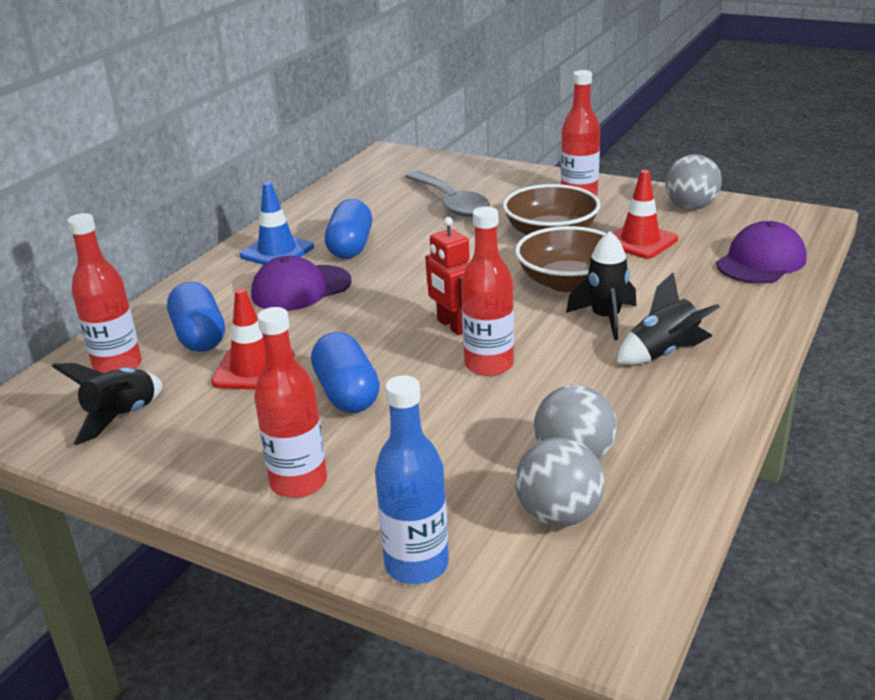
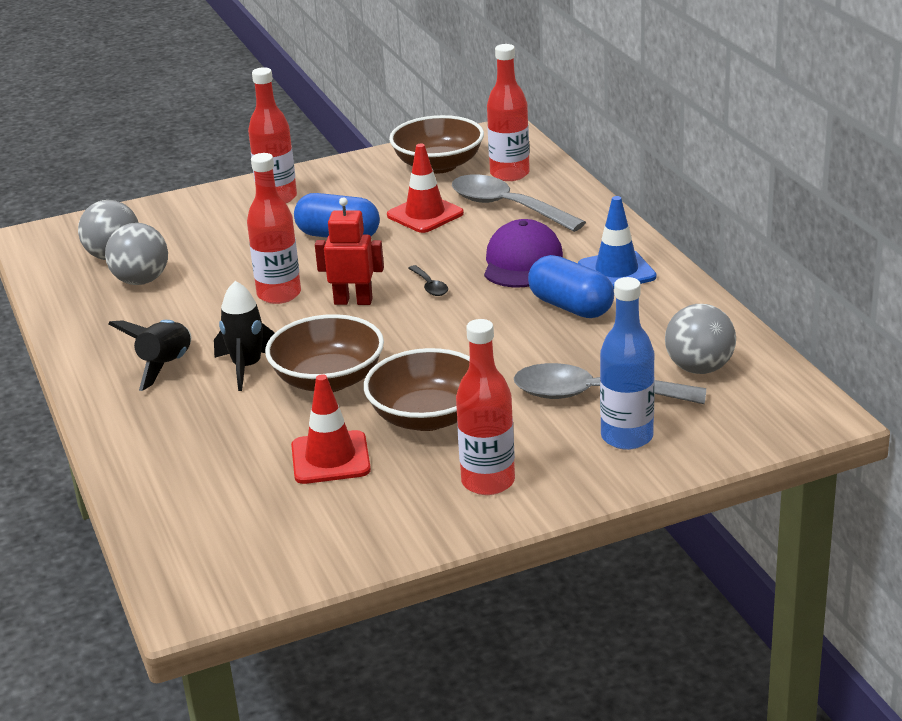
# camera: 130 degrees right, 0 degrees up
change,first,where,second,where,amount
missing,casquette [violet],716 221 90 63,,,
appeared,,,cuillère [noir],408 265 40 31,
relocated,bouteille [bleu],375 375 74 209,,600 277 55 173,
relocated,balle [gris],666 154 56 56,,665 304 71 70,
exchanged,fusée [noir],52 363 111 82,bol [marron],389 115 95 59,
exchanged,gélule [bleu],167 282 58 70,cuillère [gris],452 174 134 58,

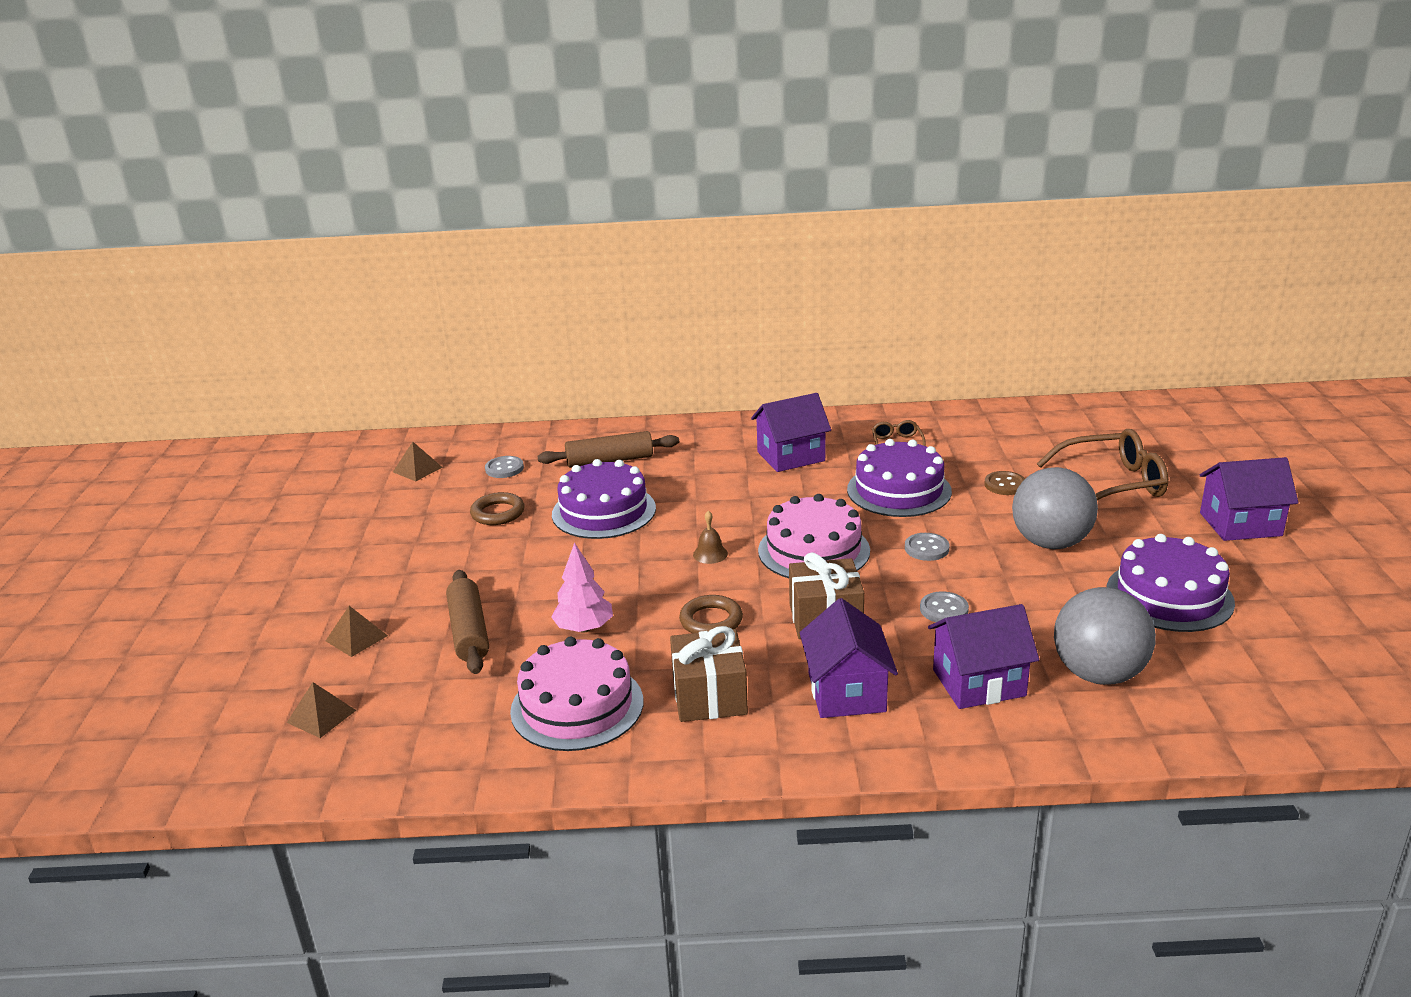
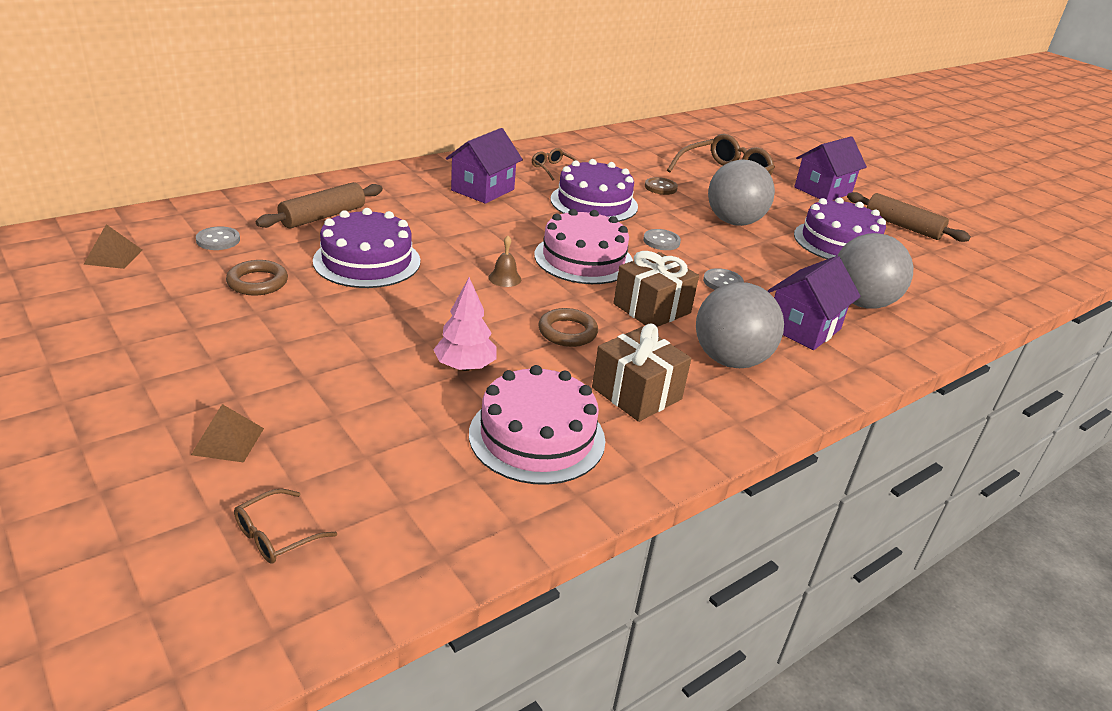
# camera: 40 degrees left, 5 degrees up
change,first,where,second,where,amount
relocated,rouleau à pâtisserie [marron],446 570 43 104,,847 192 124 50,
exchanged,pyramide [marron],287 682 69 56,lunettes [marron],234 489 103 74,
exchanged,maison [violet],800 598 98 120,balle [gris],696 282 88 86,

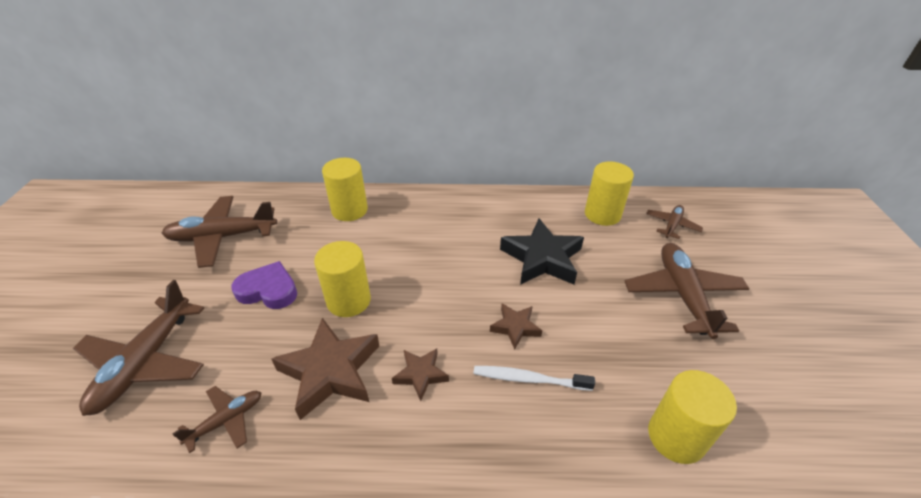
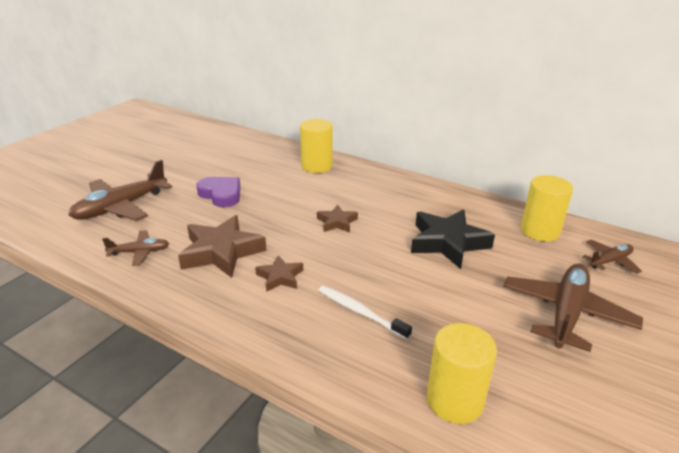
# camera: 30 degrees right, 10 degrees down
change,first,where,second,where,amount
missing,avion [marron],162 196 115 72,,,
missing,cylindre [jaune],314 241 57 76,,,
relocated,étoile [marron],490 303 52 47,,317 205 41 27,

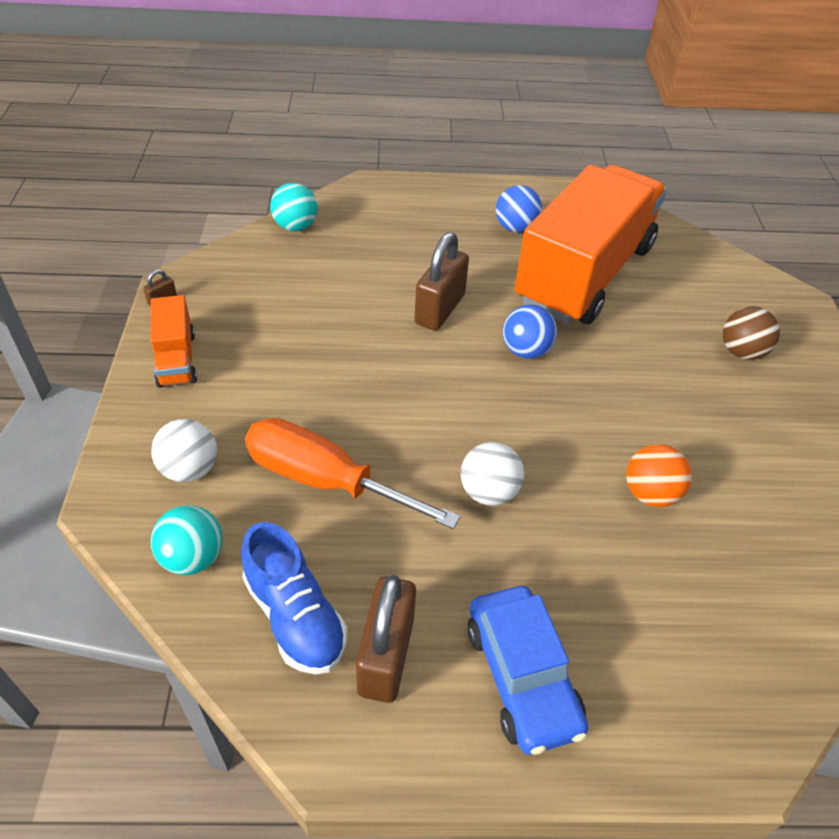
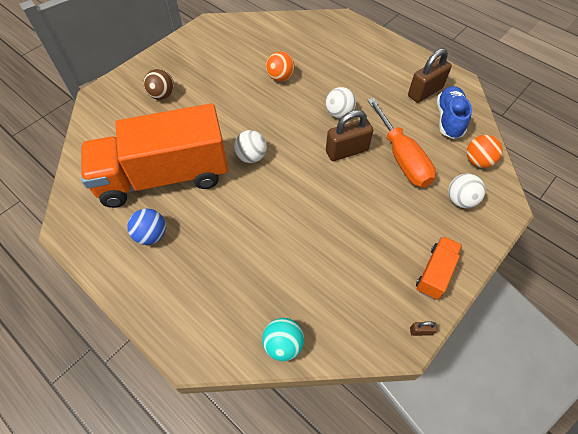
# camera: 135 degrees left, 10 degrees up
change,first,where,second,where,amount
missing,voiture [bleu],467 586 121 169,,,
relocated,cadenas [marron],415 232 54 99,,326 110 47 51,
colour,balle [turquoise],151 505 72 70,balle [orange],467 135 36 33,
colour,balle [bleu],503 305 54 54,balle [blanc],234 130 33 33,

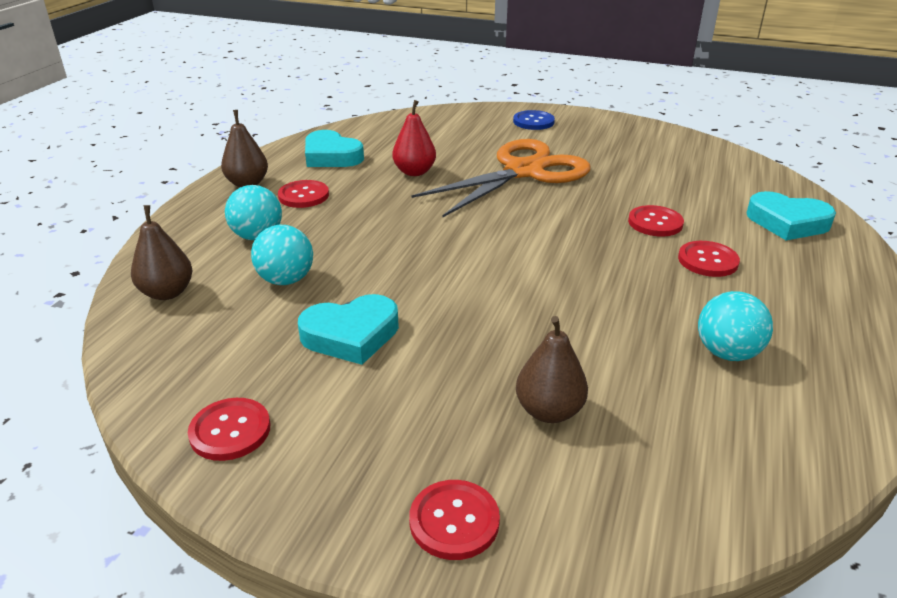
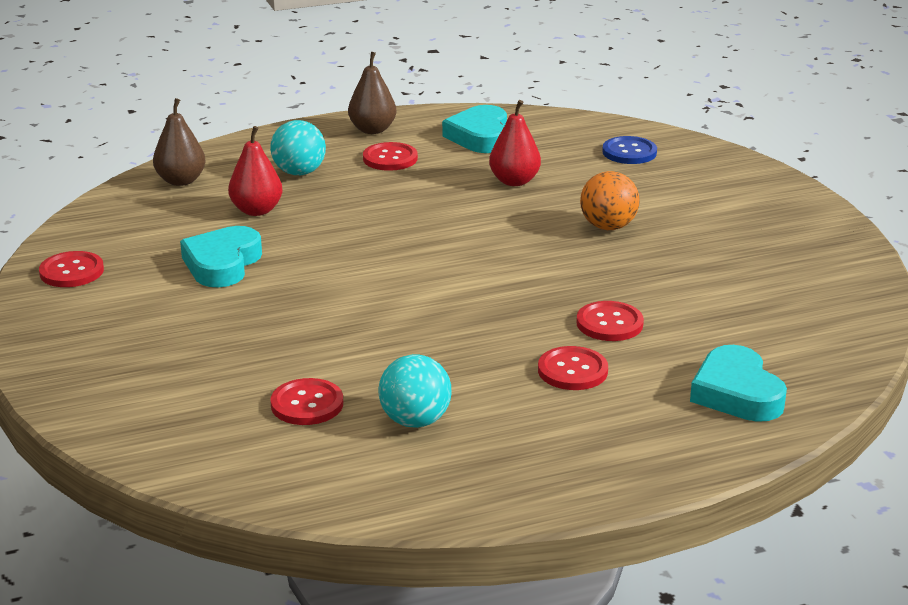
# camera: 50 degrees right, 5 degrees down
change,first,where,second,where,amount
missing,poire [marron],516 316 72 107,,,
relocated,bouton [rouge],409 480 91 80,,270 378 73 47,
relocated,bouton [bleu],513 110 42 20,,602 136 55 28,
exchanged,balle [turquoise],251 225 62 60,poire [rouge],228 126 54 90,
exchanged,ciseaux [orange],411 139 180 79,balle [orange],580 171 60 59,
spun,cœur [turquoise],298 294 101 71,,180 226 82 61,75 degrees clockwise

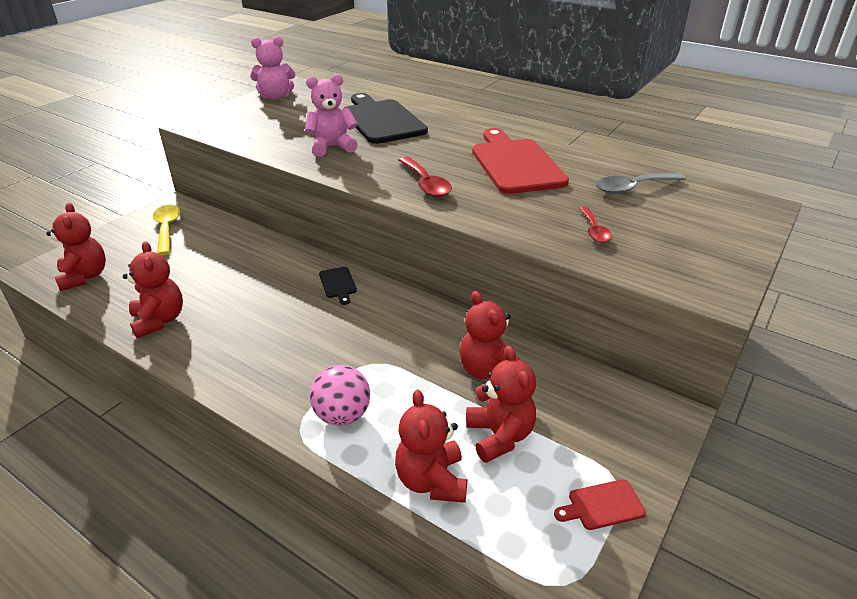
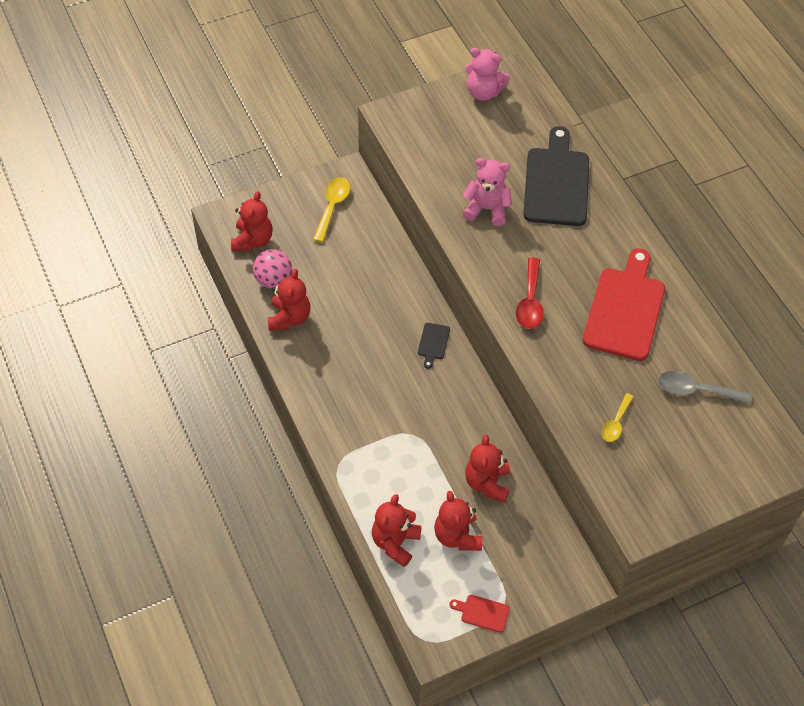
# camera: 30 degrees right, 20 degrees up
change,first,where,second,where,amount
relocated,balle [rose],310 365 60 61,,253 249 39 39,
colour,cuillère [rouge],579 206 33 37,cuillère [jaune],602 393 32 49,
spun,ours en peluche [rouge],466 346 70 117,,434 491 48 60,150 degrees clockwise

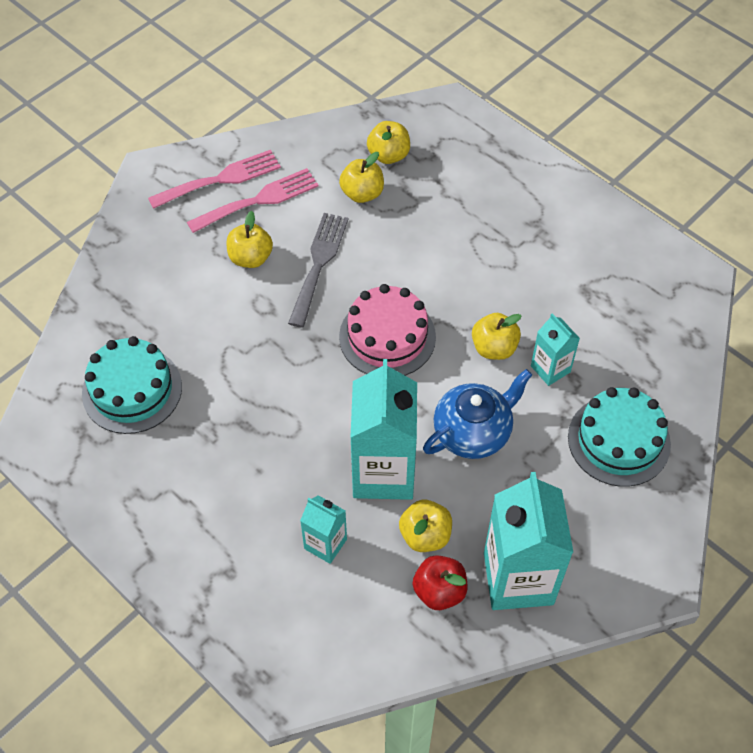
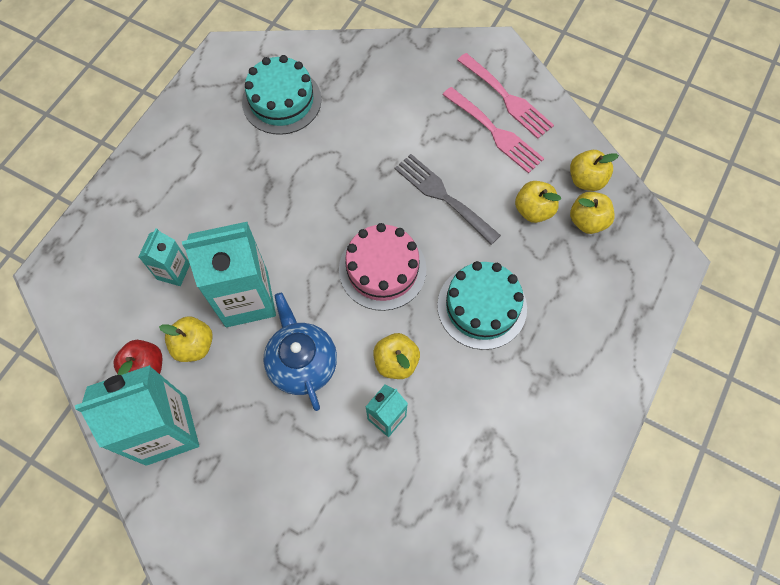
# camera: 75 degrees right, 10 degrees up
change,first,where,second,where,amount
relocated,pomme [jaune],227 211 46 57,,570 150 49 41,
relocated,gâteau [turquoise],568 387 103 100,,437 261 90 89,
spun,fourchette [gris],288 213 60 115,,395 154 106 91,135 degrees counterclockwise
spun,théière [bleu],423 369 109 90,,263 293 74 118,150 degrees counterclockwise

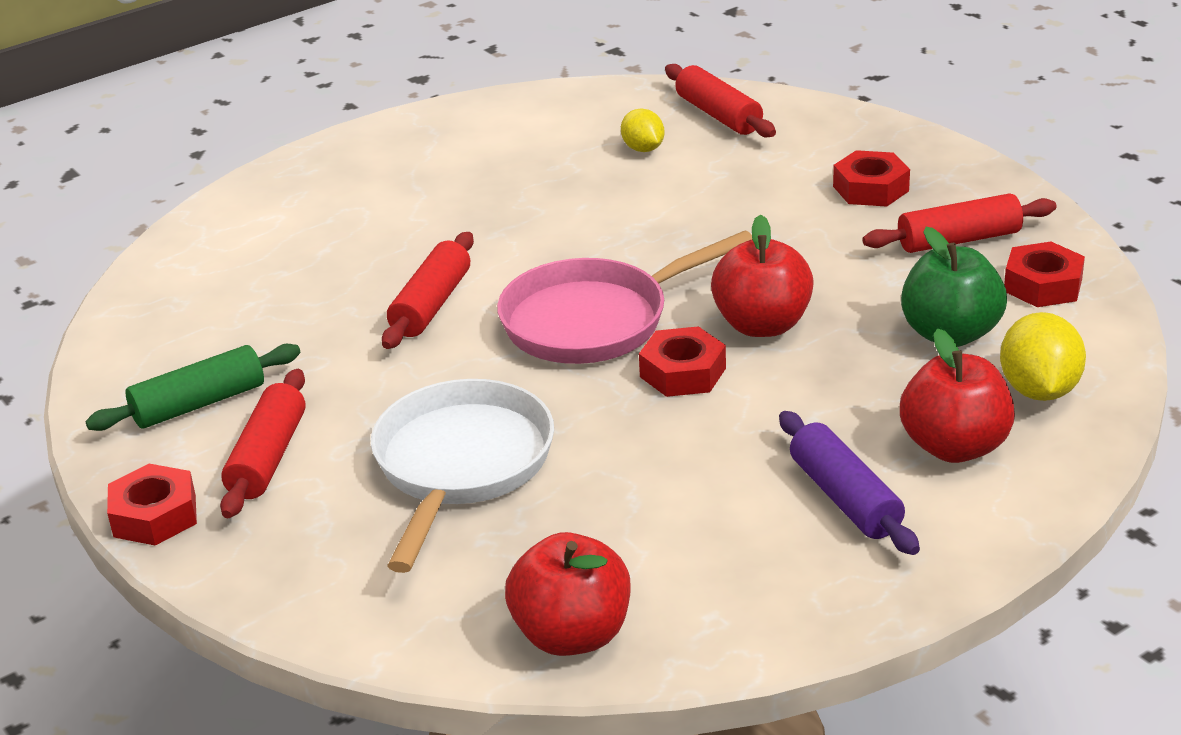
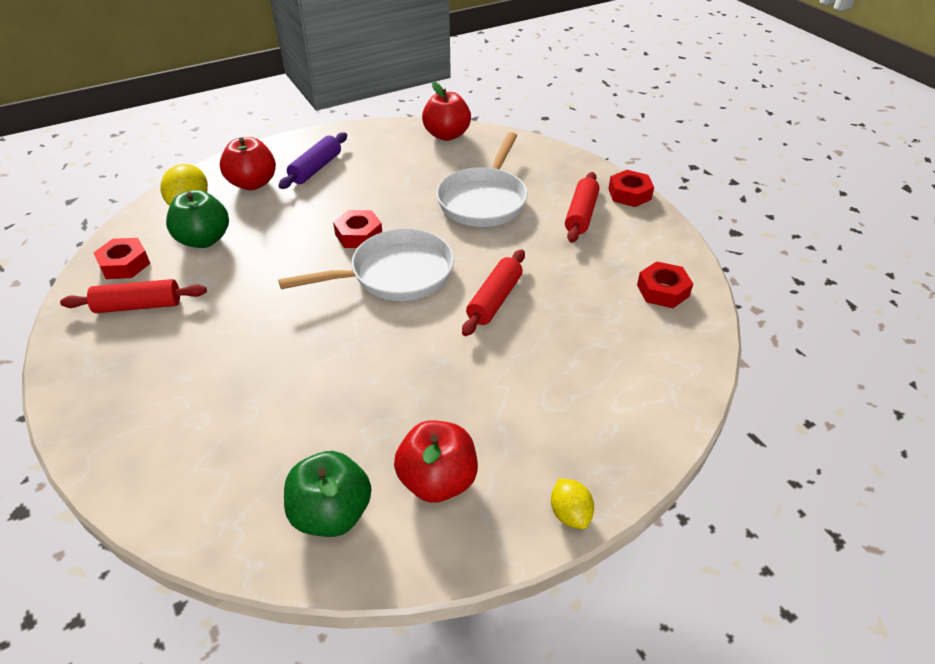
# camera: 175 degrees left, 10 degrees up
change,first,where,second,where,amount
missing,rouleau à pâtisserie [vert],85 344 215 87,,,
missing,rouleau à pâtisserie [rouge],665 64 111 73,,,
appeared,,,pomme [vert],284 451 87 86,
relocated,citron [jaune],621 109 44 43,,551 478 43 51,
relocated,pomme [rouge],711 215 103 122,,394 420 84 83,
relocated,écrou [rouge],833 150 77 57,,637 261 56 47,
colour,poêle [rose],497 231 255 133,poêle [blanc],278 229 176 72,
spun,rouleau à pâtisserie [violet],779 411 141 144,,279 132 68 57,45 degrees clockwise

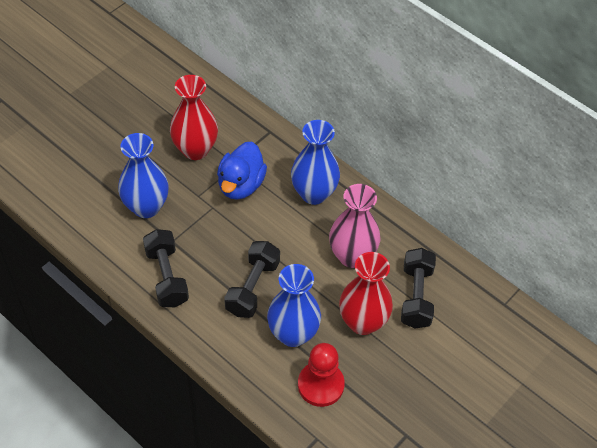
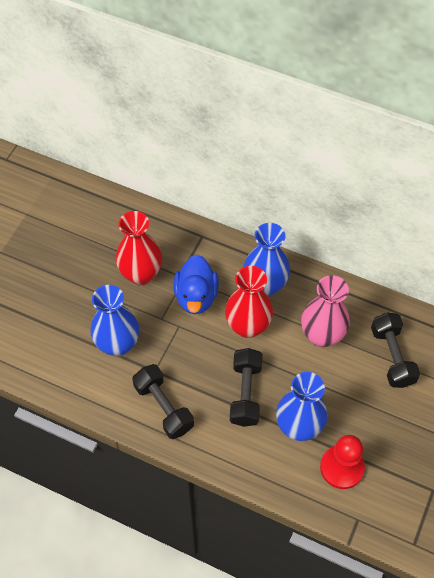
# camera: 15 degrees left, 5 degrees up
change,first,where,second,where,amount
relocated,vase [rouge],339 252 54 83,,225 266 48 72,

